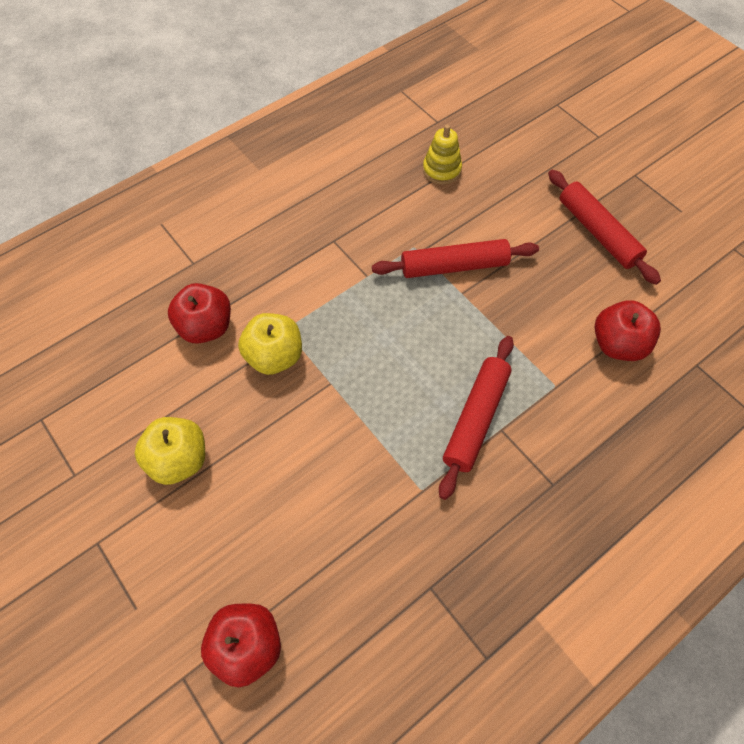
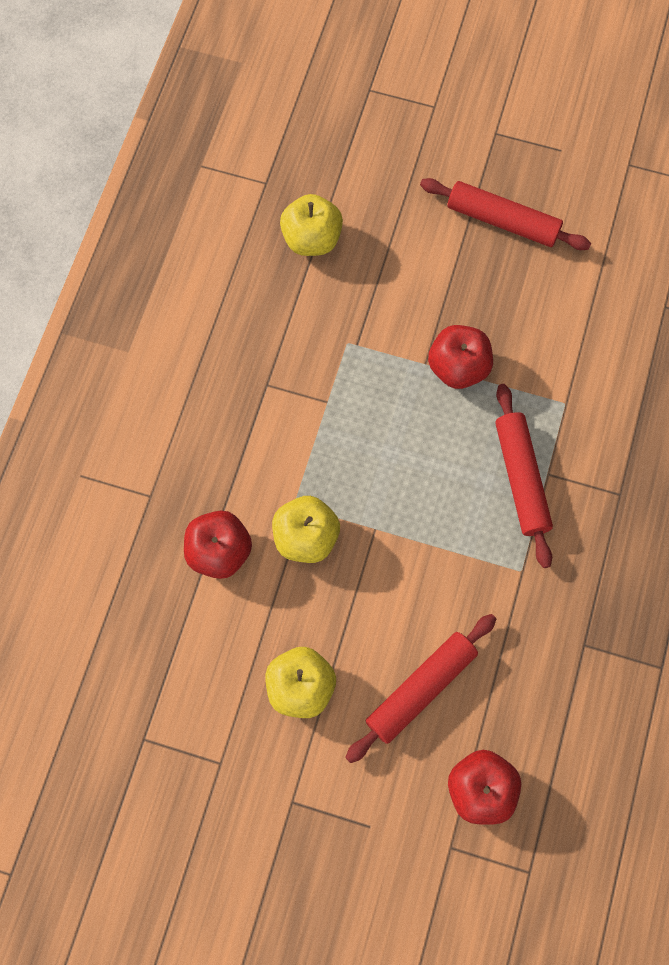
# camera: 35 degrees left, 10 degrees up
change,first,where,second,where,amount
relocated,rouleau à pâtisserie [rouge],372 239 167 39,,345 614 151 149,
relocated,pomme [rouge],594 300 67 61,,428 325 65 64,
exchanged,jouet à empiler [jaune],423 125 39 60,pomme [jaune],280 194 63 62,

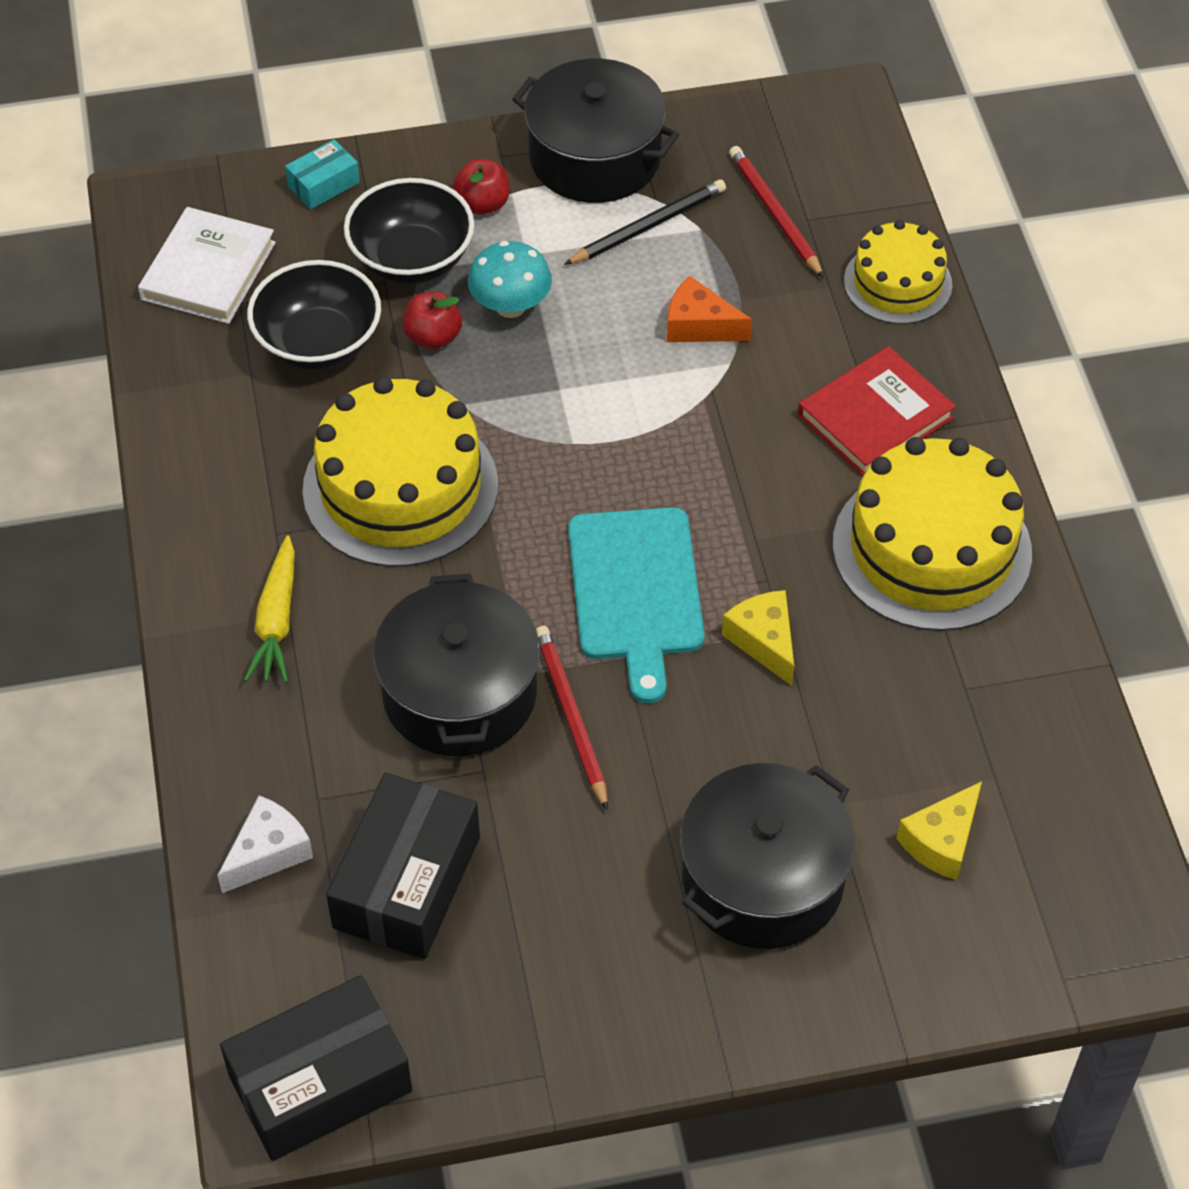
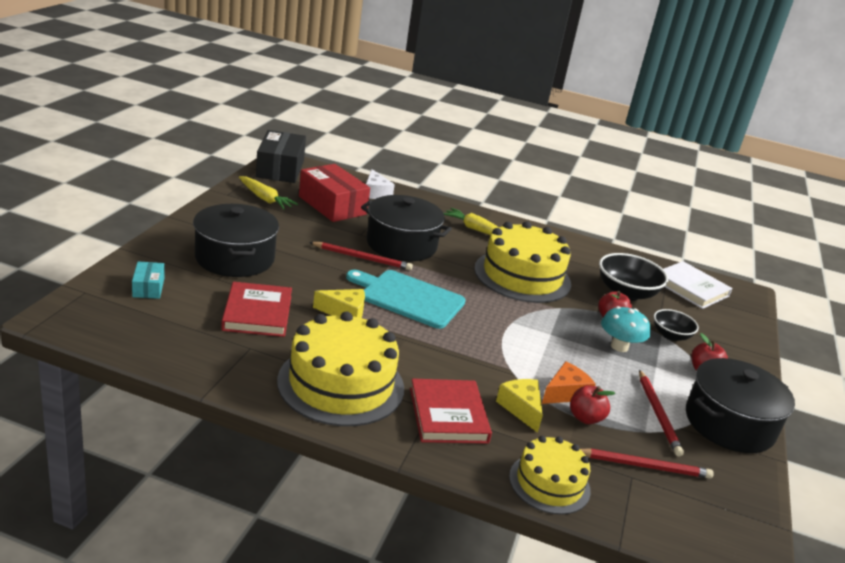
# camera: 115 degrees right, 25 degrees down
change,first,where,second,where,amount
appeared,,,livre [rouge],221 282 71 55,
appeared,,,carotte [jaune],239 176 59 33,
appeared,,,pomme [rouge],570 385 45 39,
relocated,boîte [turquoise],285 139 75 70,,132 262 32 37,
relocated,fromage [jaune],896 781 86 99,,496 379 47 54,
colour,boîte [noir],326 773 154 186,boîte [rouge],299 164 71 58,
colour,crayon [noir],564 179 162 86,crayon [rouge],639 370 45 87,
size,bol [noir],344 178 130 106,,654 309 45 32,x0.60

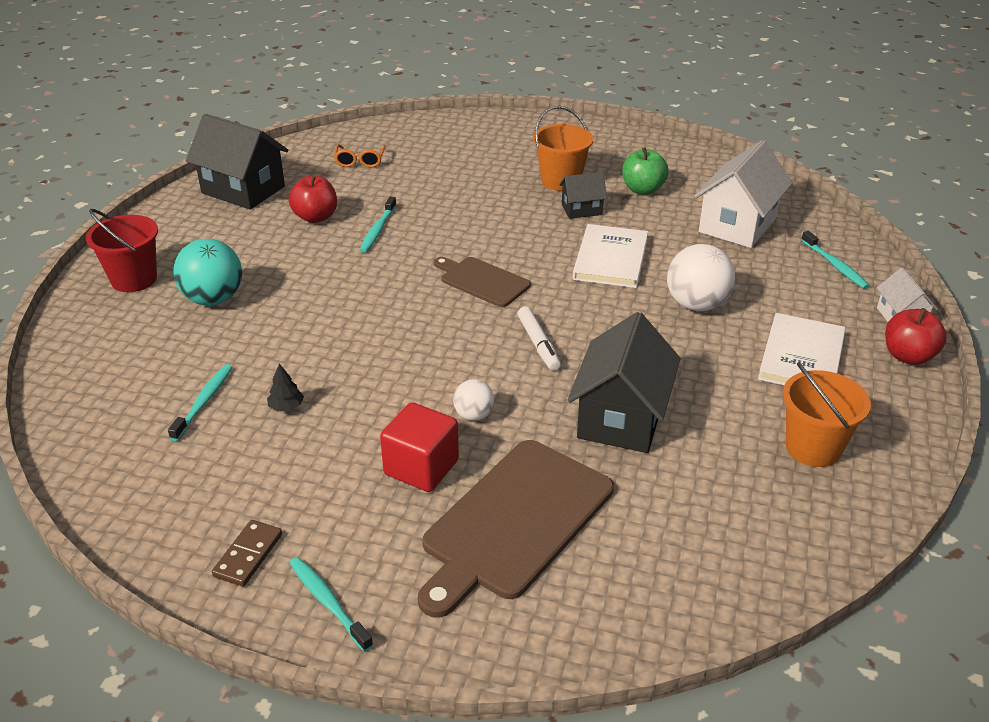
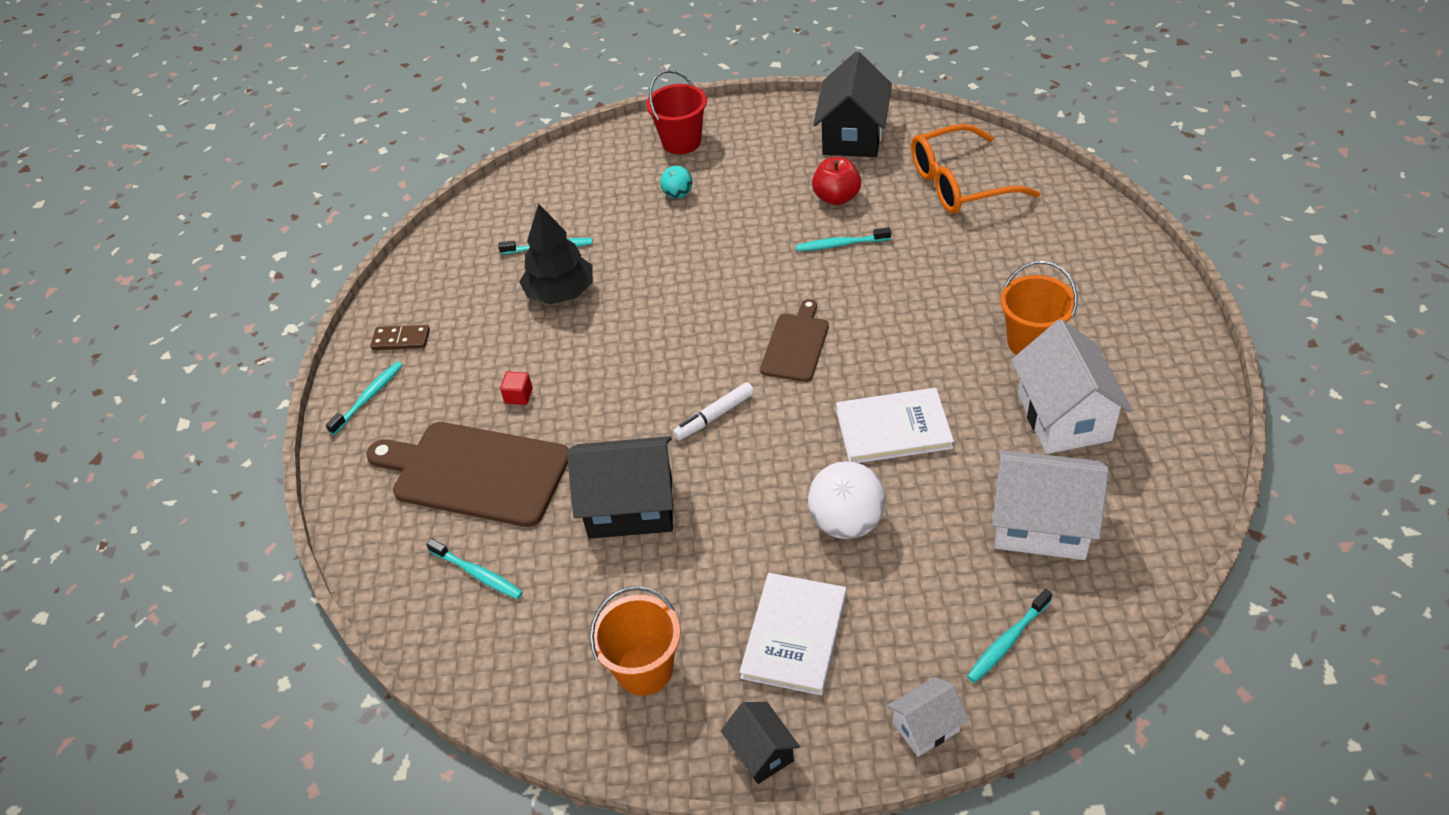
# camera: 75 degrees right, 10 degrees up
change,first,where,second,where,amount
missing,balle [blanc],453 379 42 42,,,
missing,pomme [rouge],885 308 62 57,,,
appeared,,,brosse à dents [turquoise],426 538 97 61,
relocated,maison [noir],559 172 48 47,,721 702 79 82,
exchanged,pomme [vert],622 148 47 47,maison [blanc],1012 320 121 134,
spun,livre [blanc],758 313 88 72,,740 573 107 122,75 degrees counterclockwise
size,balle [turquoise],173 239 69 67,,660 166 33 32,x0.54
size,arbre [noir],267 364 37 47,,519 203 74 101,x2.41
size,lunettes [orange],334 144 52 24,,911 124 130 90,x2.08
size,cube [rouge],380 402 79 90,,500 372 33 33,x0.49

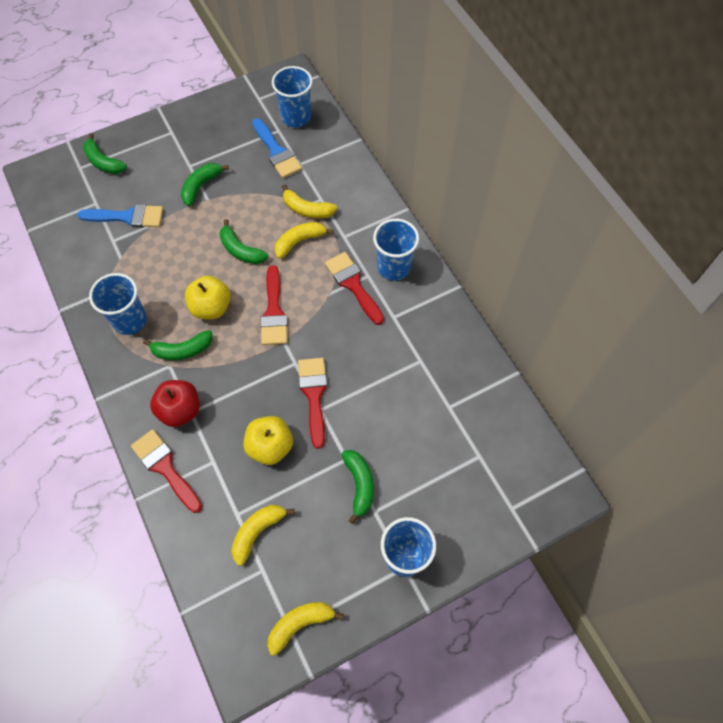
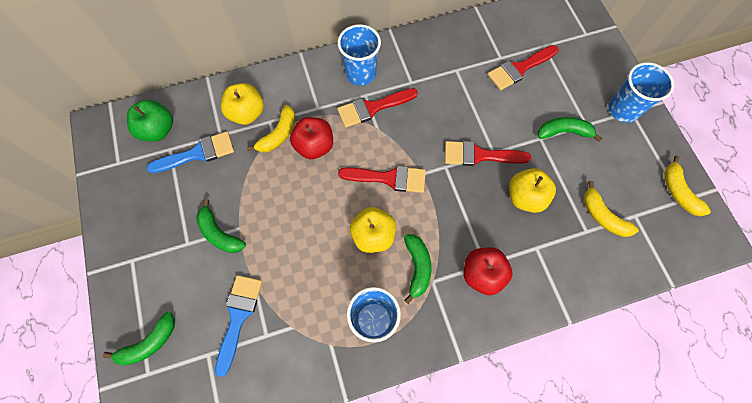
# camera: 80 degrees left, 5 degrees up
change,first,where,second,where,amount
missing,banane [vert],219 219 49 45,,,
appeared,,,pomme [jaune],221 83 43 42,
relocated,pinceau [rouge],131 429 71 84,,488 45 71 45,
exchanged,gobelet [bleu],272 66 41 61,pomme [vert],127 100 46 41,
exchanged,banane [jaune],275 222 59 37,pomme [rouge],290 117 43 42,

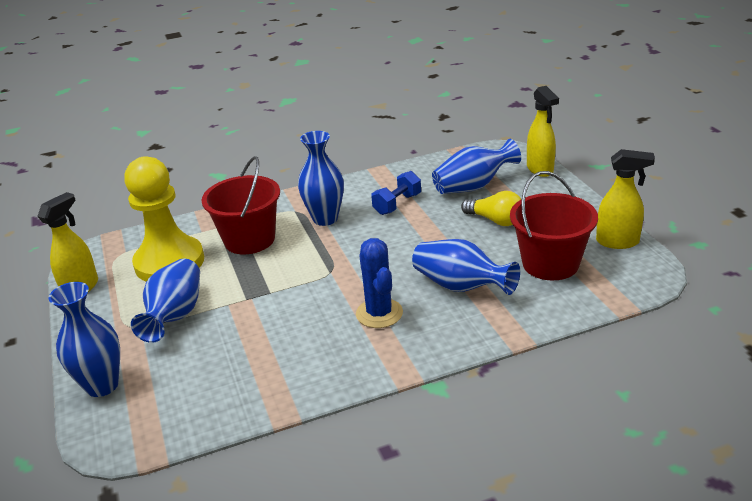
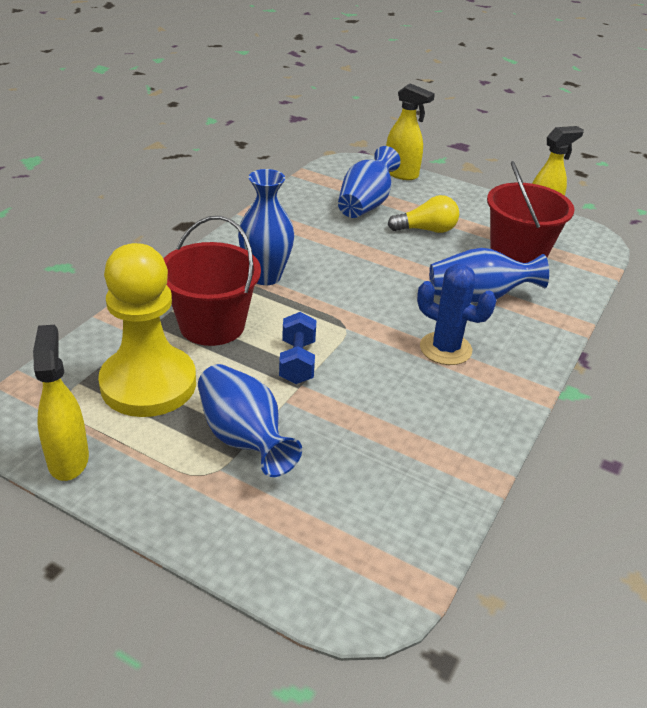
# camera: 45 degrees left, 5 degrees up
change,first,where,second,where,amount
missing,vase [bleu],48 282 72 115,,,
relocated,haltère [bleu],371 171 50 44,,279 312 37 72,

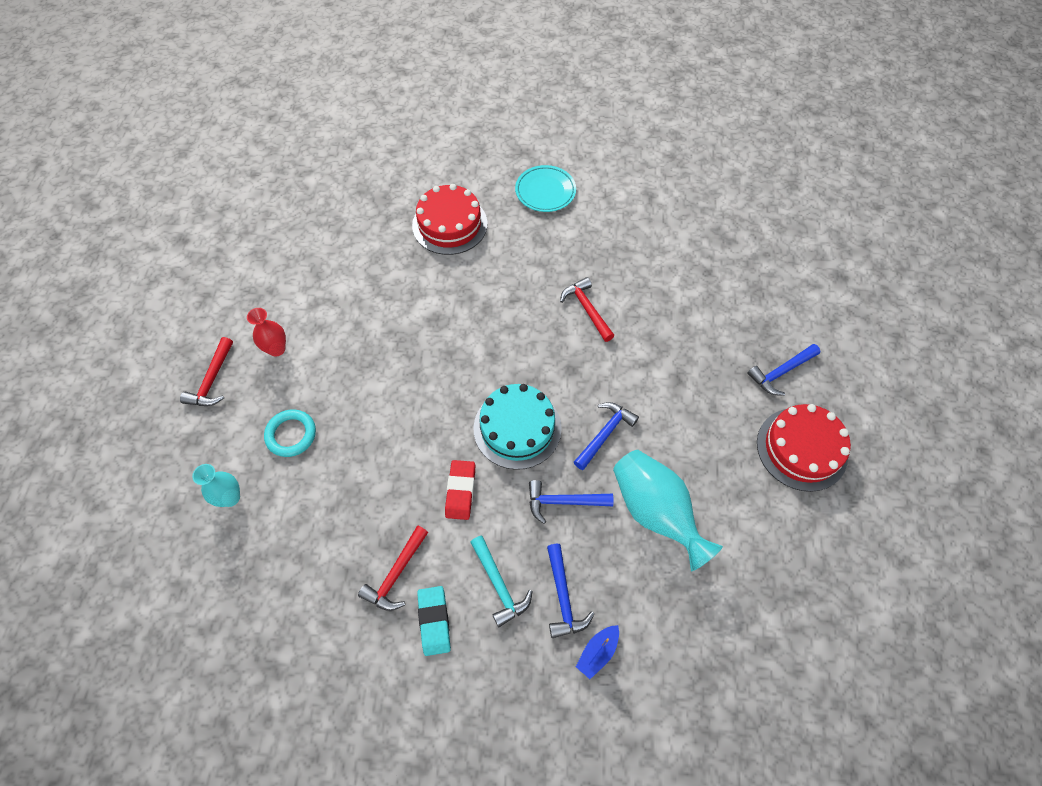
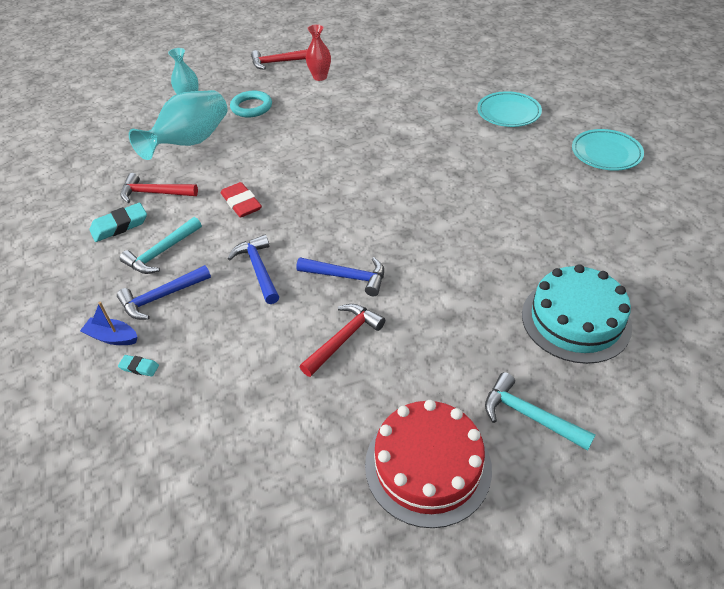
# camera: 70 degrees right, 15 degrees down
change,first,where,second,where,amount
appeared,,,gomme [turquoise],118 355 41 22,
relocated,gâteau [turquoise],474 384 88 86,,522 264 110 100,
relocated,marteau [rouge],560 277 54 65,,300 304 85 73,
relocated,vase [turquoise],613 450 110 121,,129 90 99 70,
exchanged,gâteau [rouge],412 184 76 71,assiette [turquoise],477 91 65 36,
colour,marteau [bleu],747 344 73 52,marteau [turquoise],485 372 110 79,
spun,gomme [rouge],445 460 30 60,,221 182 41 36,75 degrees clockwise

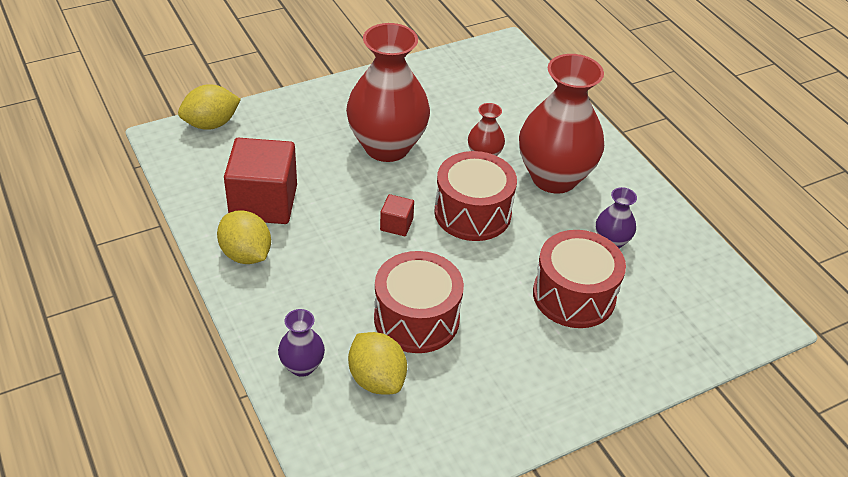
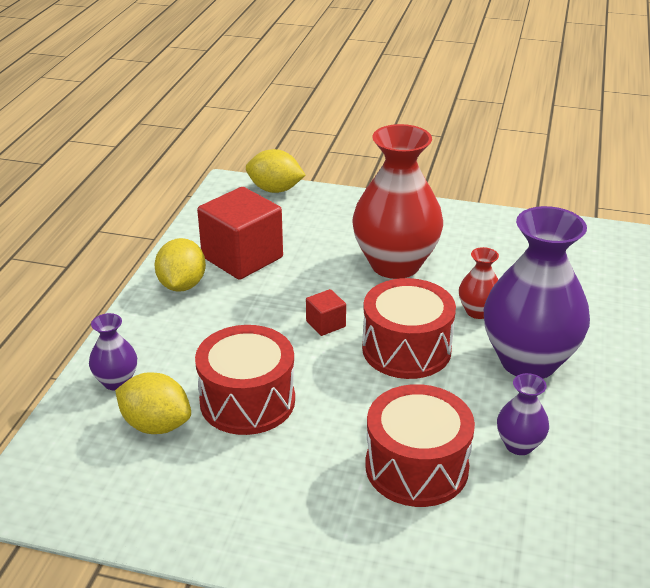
# camera: 45 degrees right, 10 degrees down
change,first,where,second,where,amount
colour,vase [rouge],519 54 85 140,vase [violet],484 206 106 173,
spun,citron [jaune],348 332 59 63,,115 372 76 62,75 degrees counterclockwise

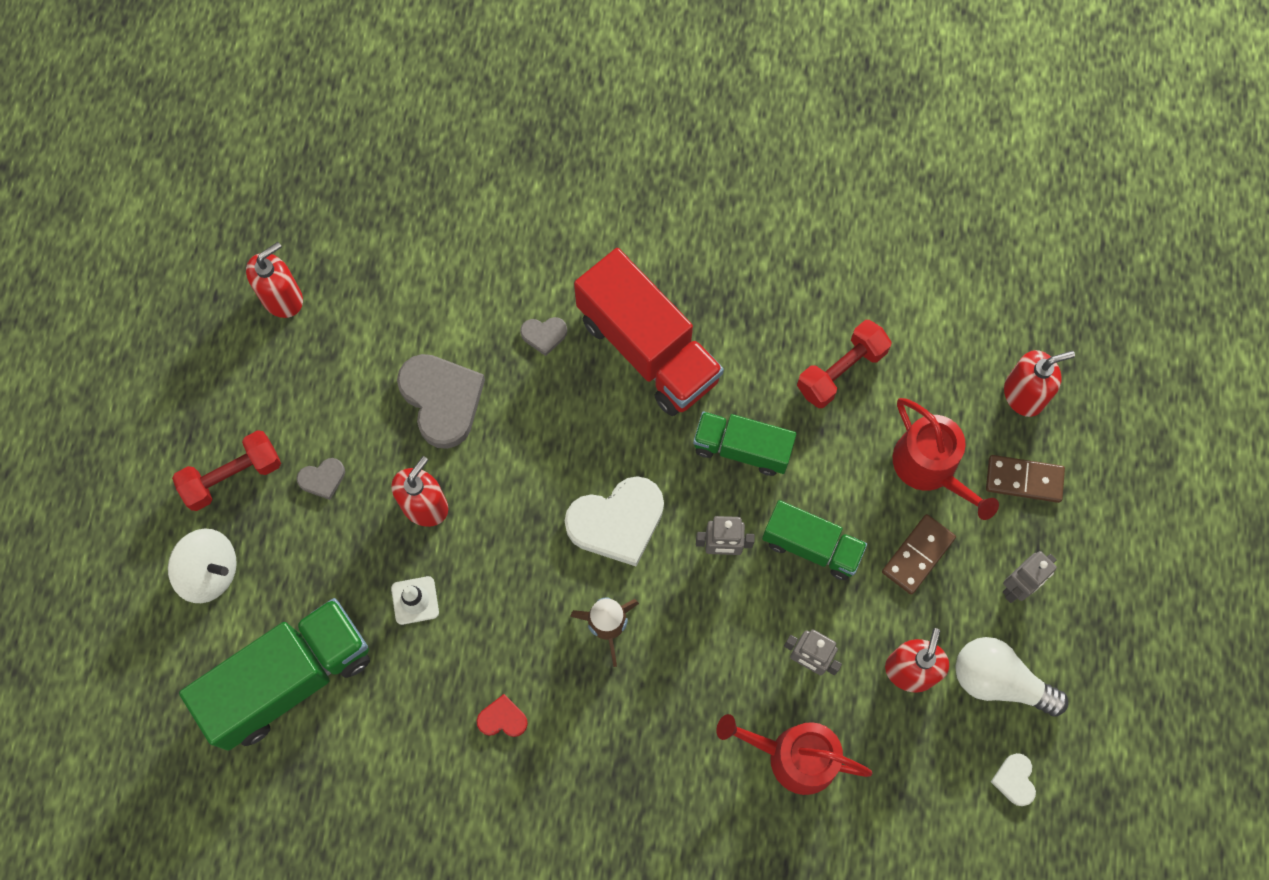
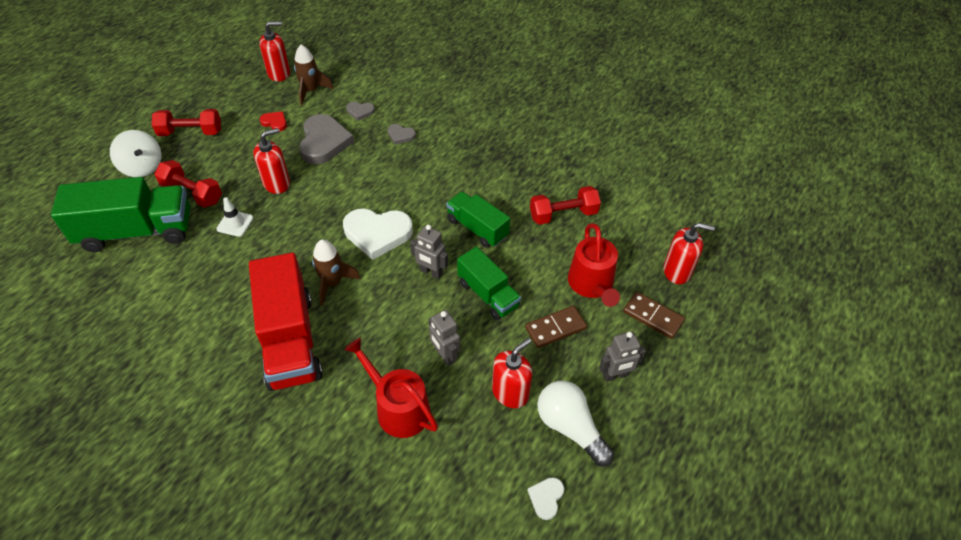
# camera: 25 degrees right, 20 degrees down
change,first,where,second,where,amount
appeared,,,haltère [rouge],154 160 68 48,
appeared,,,fusée [marron],294 45 39 60,
relocated,cœur [gris],297 458 48 42,,346 102 29 19,
relocated,cœur [rouge],477 694 51 43,,260 111 27 20,
relocated,camion [rouge],574 248 150 168,,249 253 74 138,

